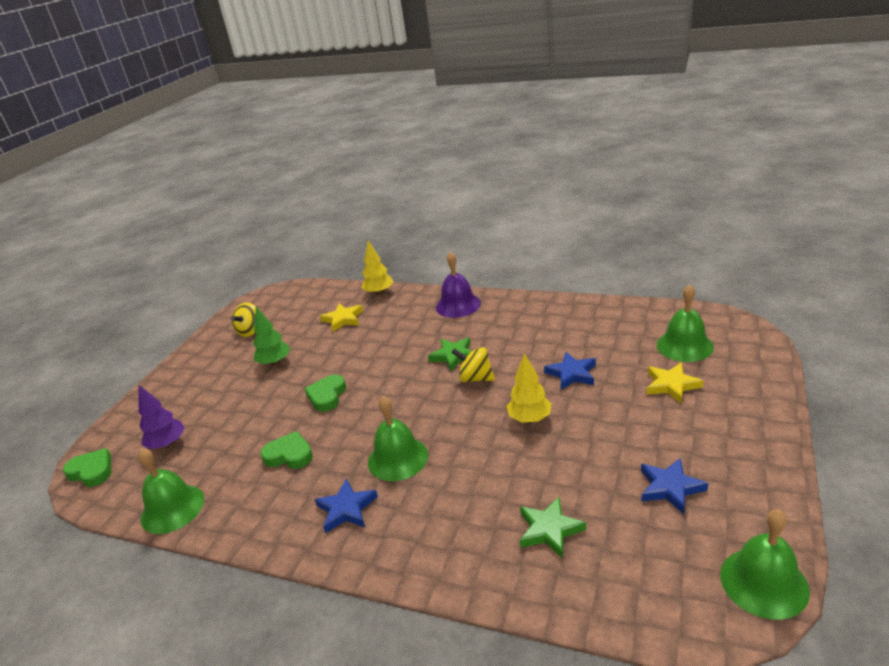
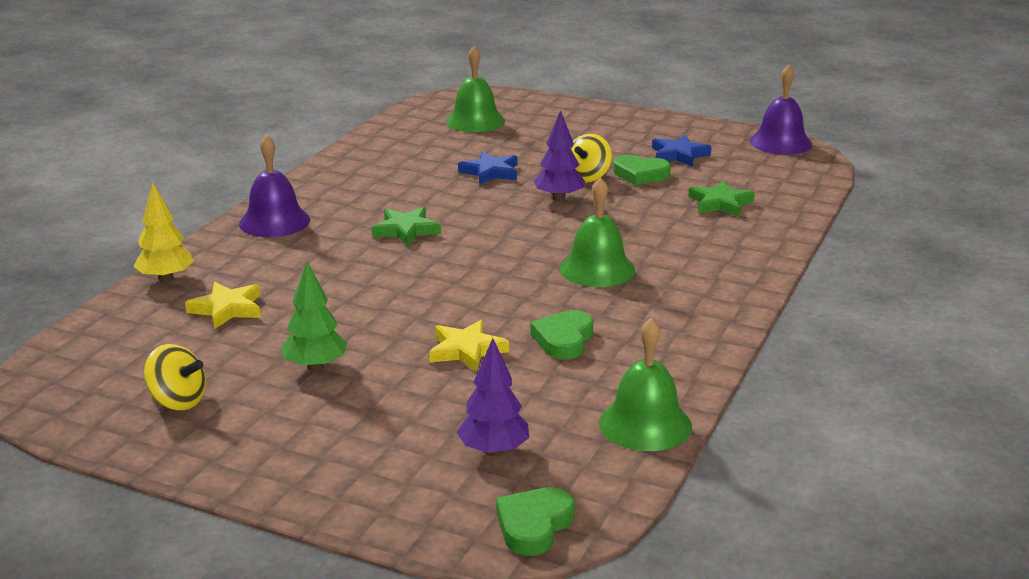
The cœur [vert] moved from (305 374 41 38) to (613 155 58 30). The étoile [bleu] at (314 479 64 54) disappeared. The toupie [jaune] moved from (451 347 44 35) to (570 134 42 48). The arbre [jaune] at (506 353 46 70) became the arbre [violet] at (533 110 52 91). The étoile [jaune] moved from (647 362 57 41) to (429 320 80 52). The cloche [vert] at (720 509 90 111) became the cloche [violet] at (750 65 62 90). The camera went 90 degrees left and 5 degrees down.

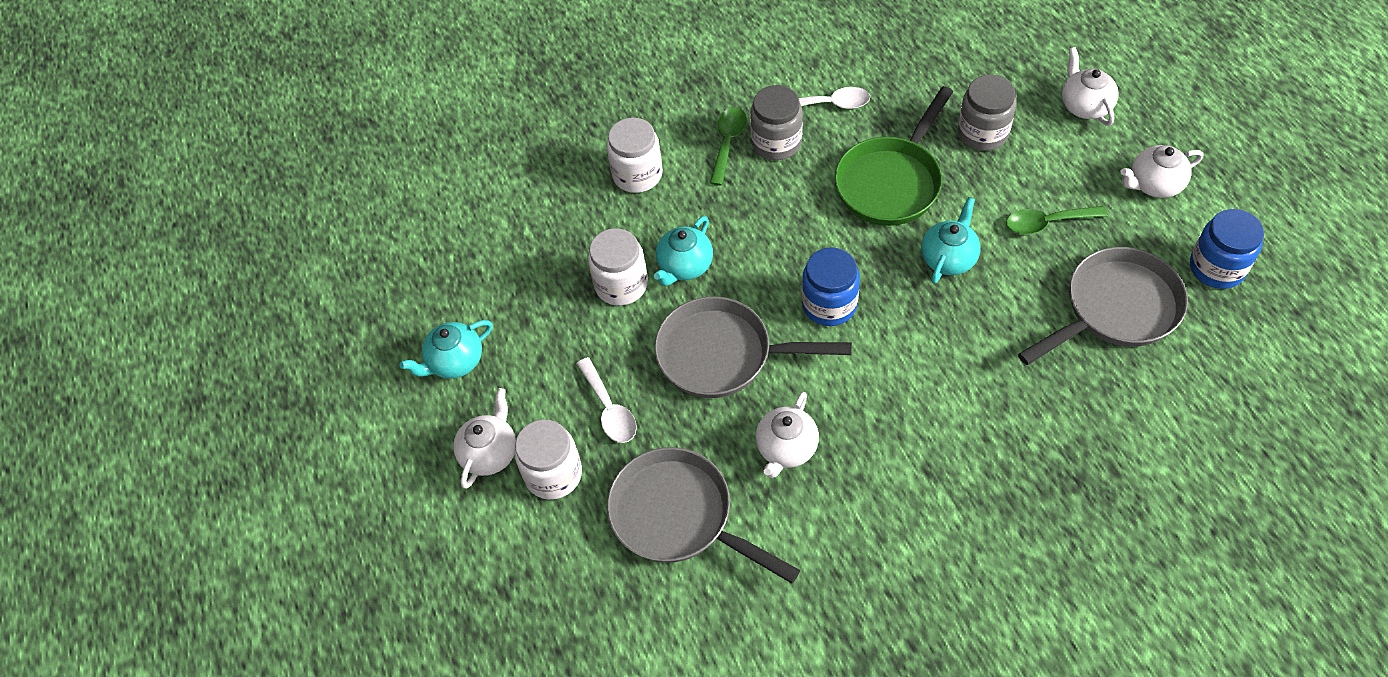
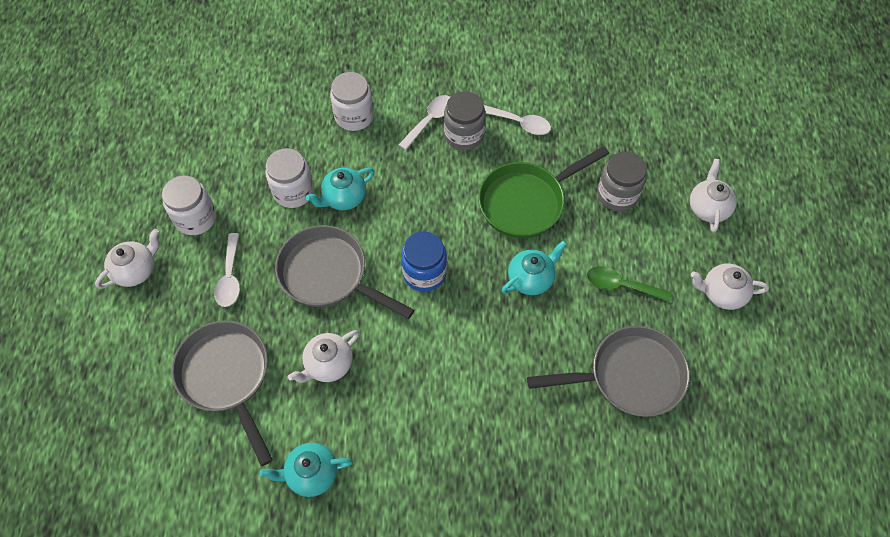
The théière [turquoise] moved from (400 320 92 59) to (260 443 93 54). The bocal [blanc] moved from (515 419 67 81) to (162 175 54 60). The cuillère [vert] at (710 107 37 79) became the cuillère [blanc] at (398 95 52 55). The bocal [bleu] at (1190 209 74 80) disappeared. The camera went 20 degrees right and 5 degrees up.

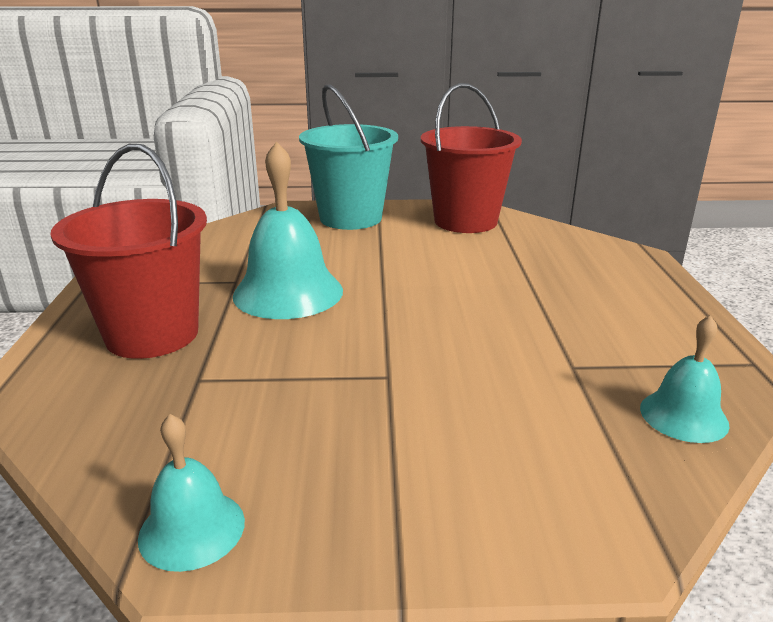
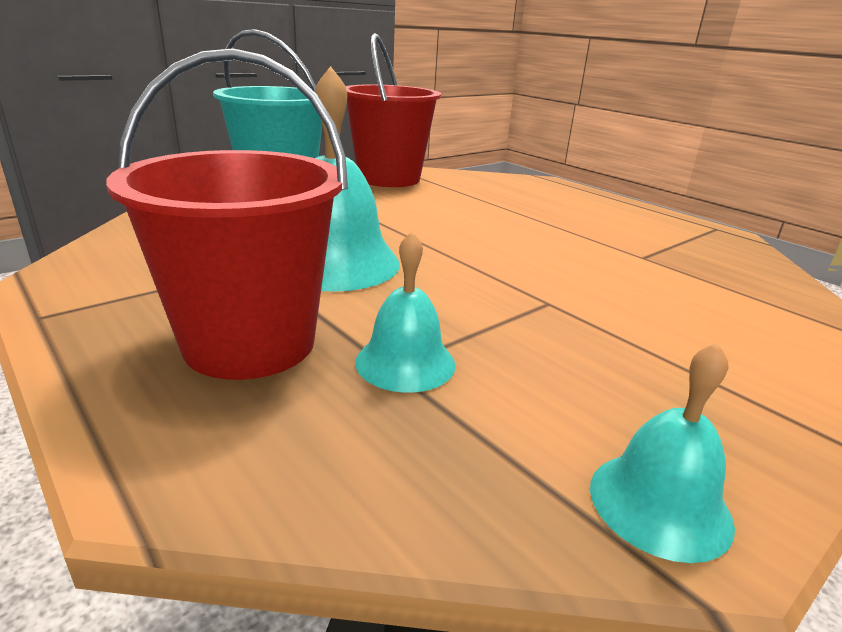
The cloche [turquoise] moved from (640 315 90 128) to (355 231 101 162). The camera went 40 degrees left and 0 degrees up.

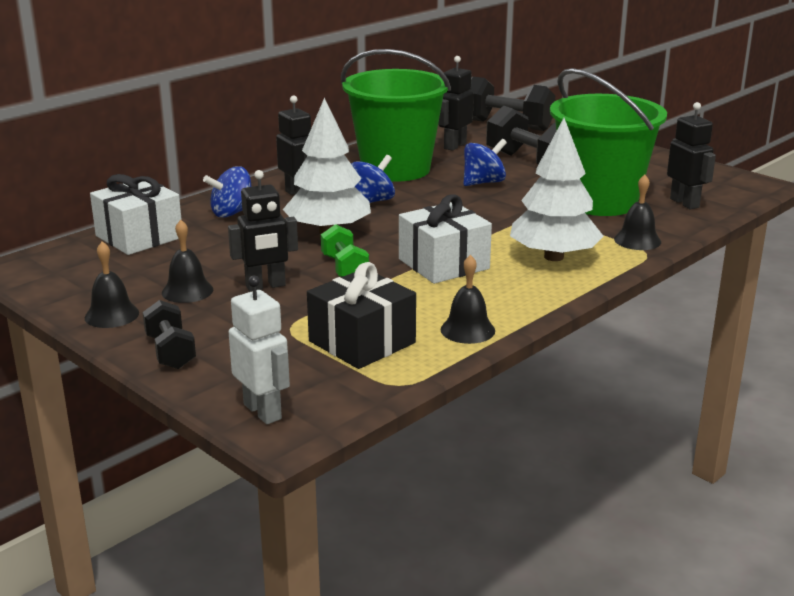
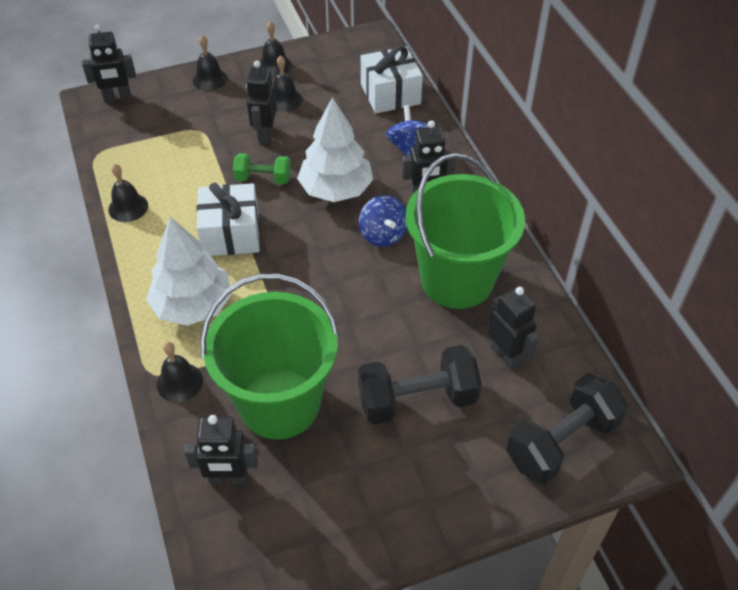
The haltère [noir] at (143 300 53 69) was replaced by the cloche [noir] at (193 35 34 55). The robot [blanc] at (229 276 61 148) became the robot [noir] at (82 24 54 79). The cadeau [noir] at (307 262 109 107) disappeared. The toupie [bleu] at (463 139 44 47) disappeared. The camera went 115 degrees right and 25 degrees up.

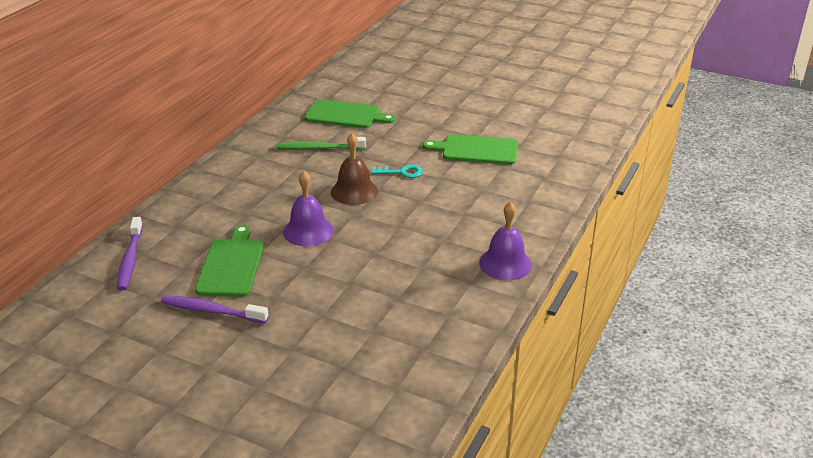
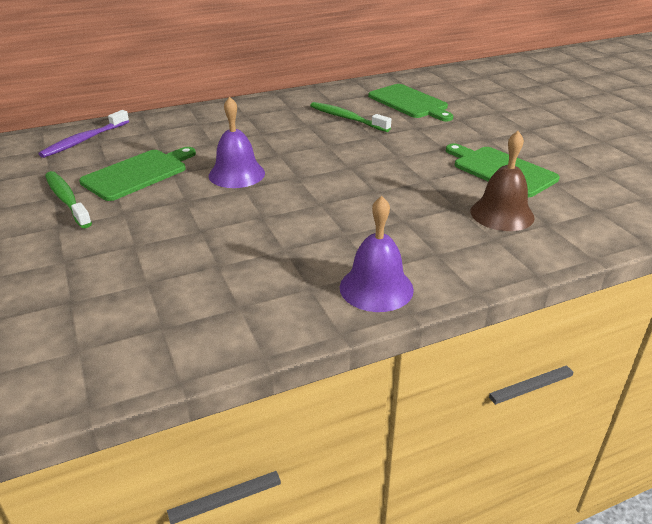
The brosse à dents [violet] at (161 295 108 28) became the brosse à dents [vert] at (45 171 47 57). The cloche [marron] moved from (331 133 47 72) to (471 131 64 100). The clé [turquoise] at (371 165 52 13) disappeared. The camera went 40 degrees right and 0 degrees up.

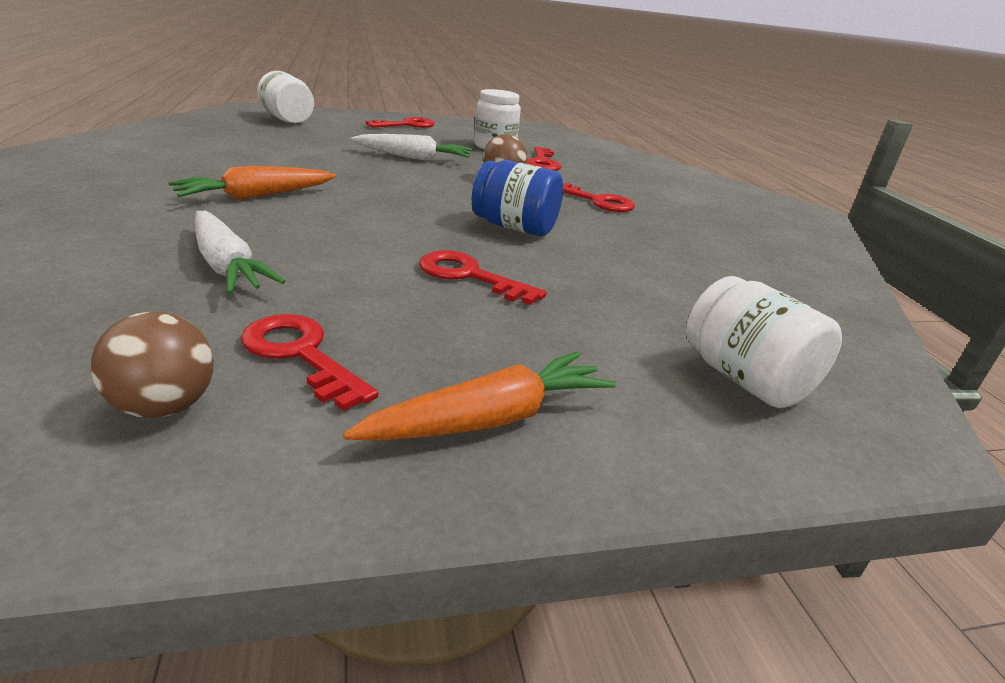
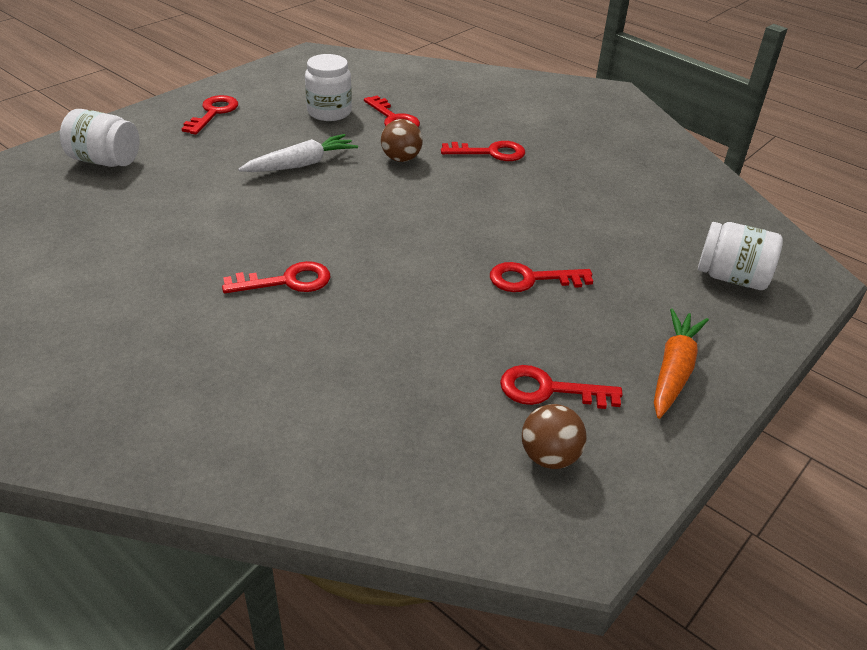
The carotte [orange] at (168 166 168 34) was replaced by the clé [rouge] at (222 261 108 32). The carotte [blanc] at (195 211 91 83) disappeared. The bocal [bleu] at (472 160 91 76) disappeared. The camera went 35 degrees left and 10 degrees up.

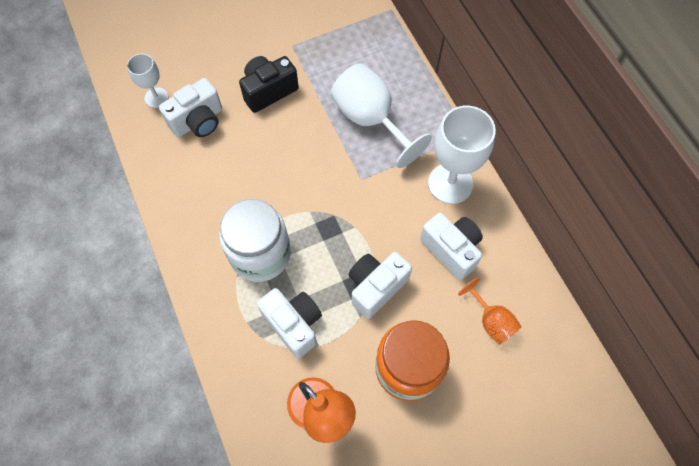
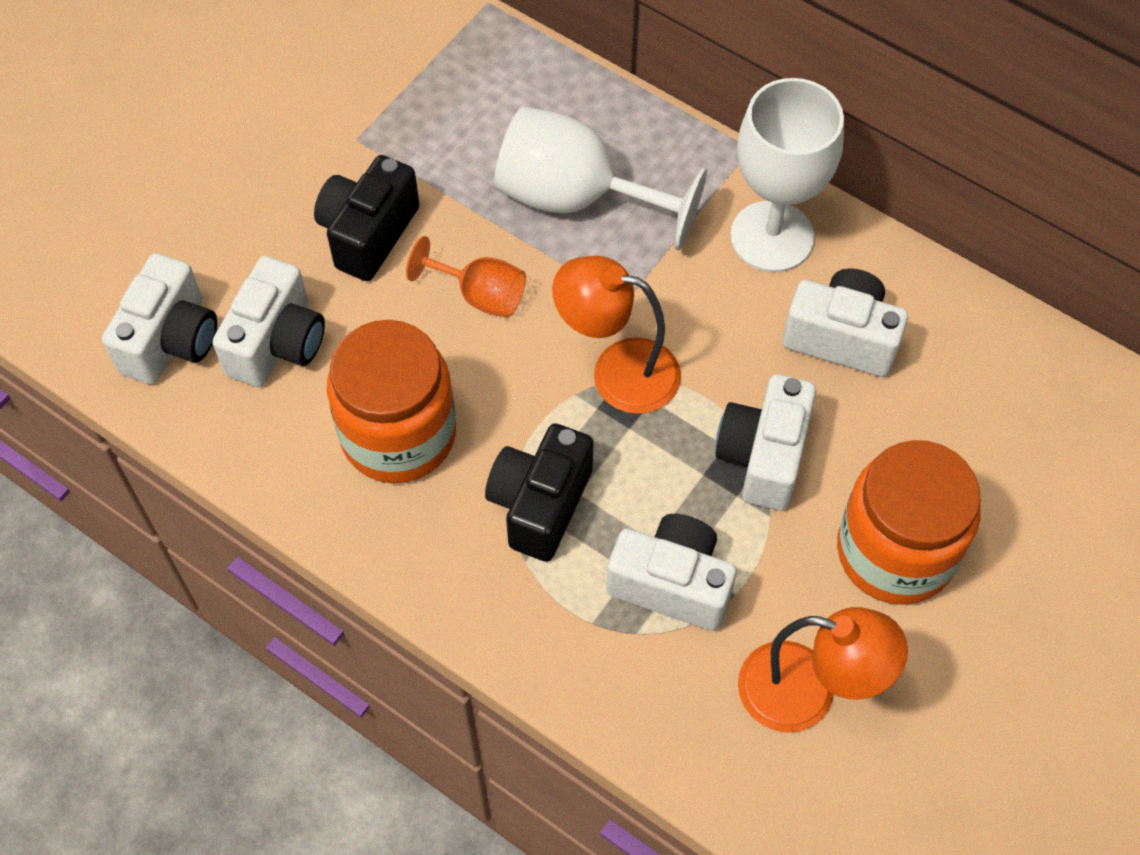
The verre à pied [blanc] at (127 53 41 55) was replaced by the appareil photo [blanc] at (102 253 115 131). The bocal [blanc] at (219 199 72 83) was replaced by the appareil photo [noir] at (485 423 109 139). The verre à pied [orange] moved from (458 277 64 68) to (406 236 120 82). The bocal [orange] at (327 320 129 163) appeared. The lampe [orange] at (552 256 129 158) appeared. The camera went 30 degrees left and 5 degrees down.

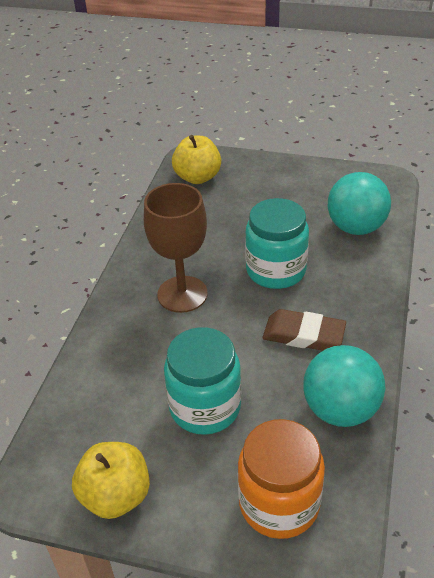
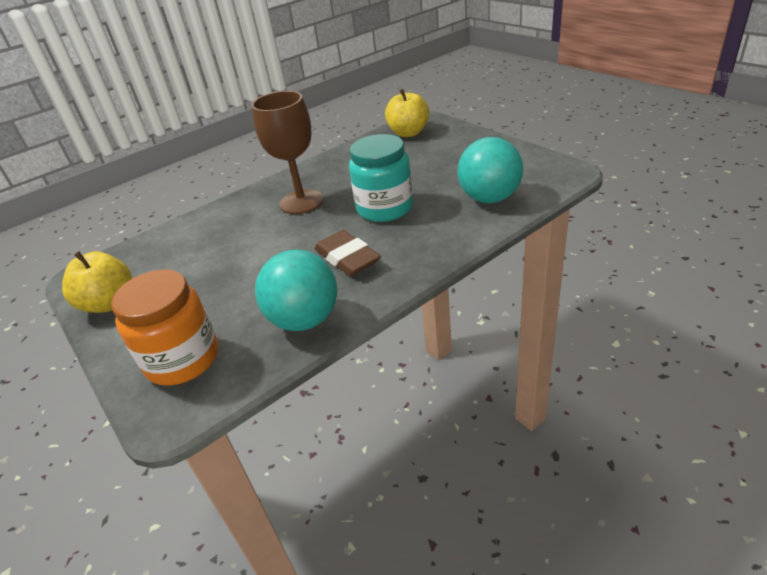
The bocal [turquoise] at (164 327 77 108) disappeared. The camera went 40 degrees right and 5 degrees down.

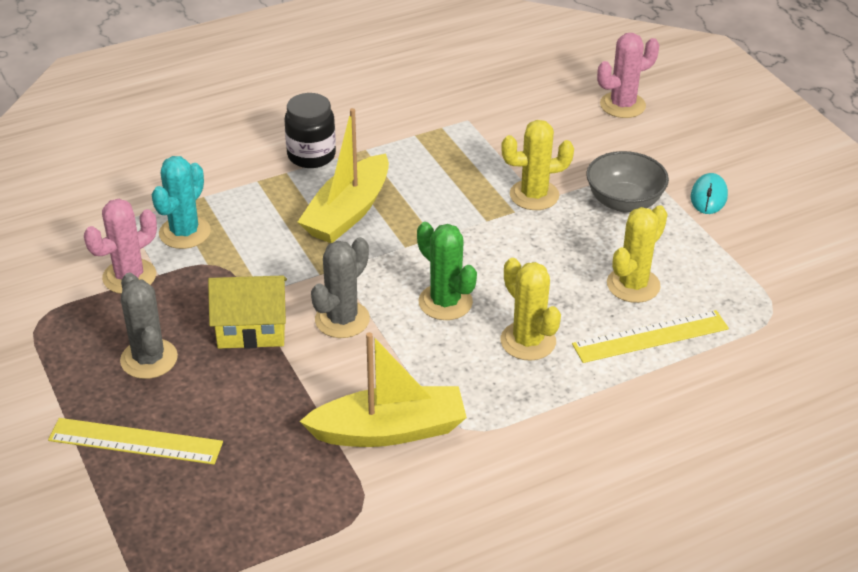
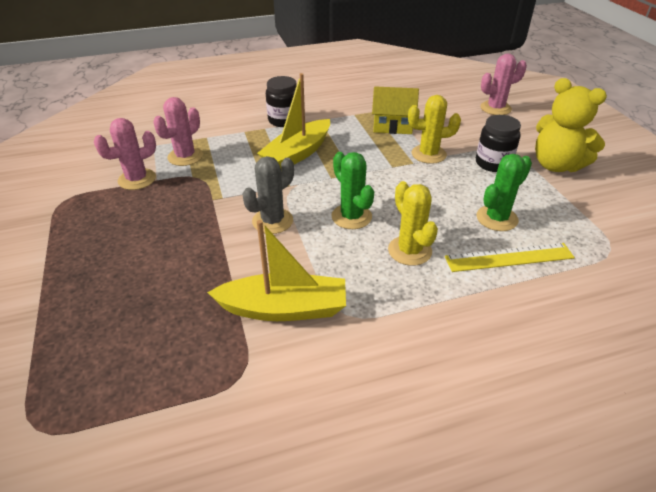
The règle [jaune] at (48 418 175 47) disappeared. The cactus [gris] at (120 273 58 106) disappeared. The cactus [turquoise] at (152 156 59 93) became the cactus [rose] at (153 97 50 69). The maison [jaune] moved from (208 275 79 74) to (372 86 47 48). The bol [gris] at (586 151 83 61) was replaced by the bocal [noir] at (476 115 45 57). The cactus [jaune] at (607 205 60 98) became the cactus [vert] at (477 154 55 77). The souris [turquoise] at (691 173 37 41) was replaced by the ours en peluche [jaune] at (535 78 72 94). The camera went 10 degrees right and 0 degrees up.

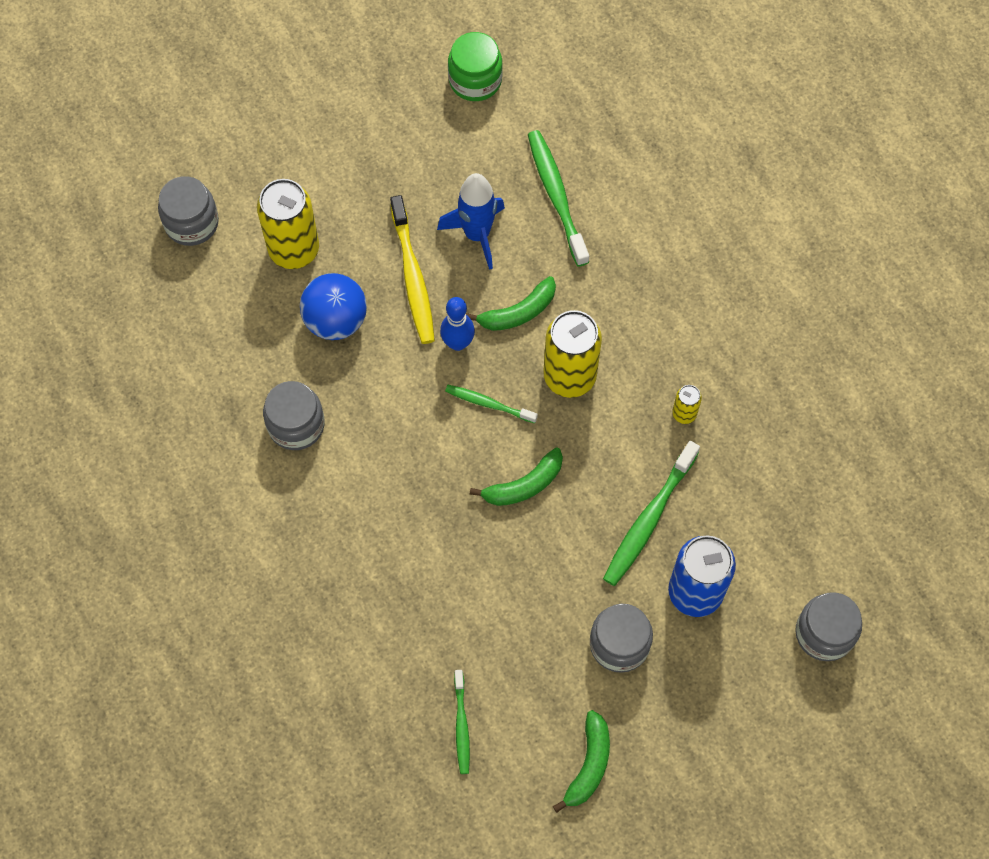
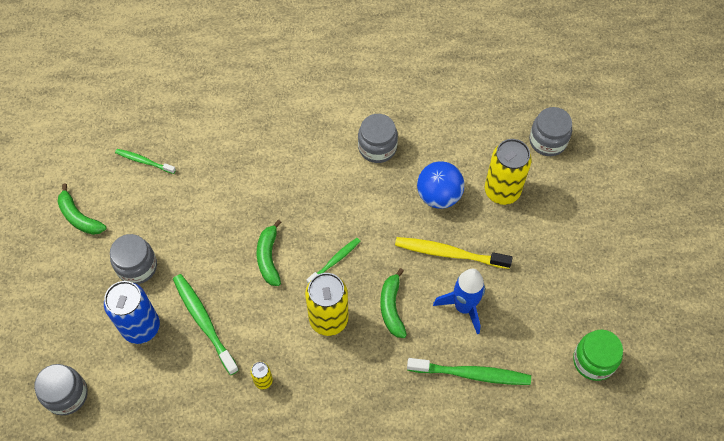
The quille [bleu] at (440 297 35 54) disappeared. The camera went 115 degrees right and 5 degrees down.

